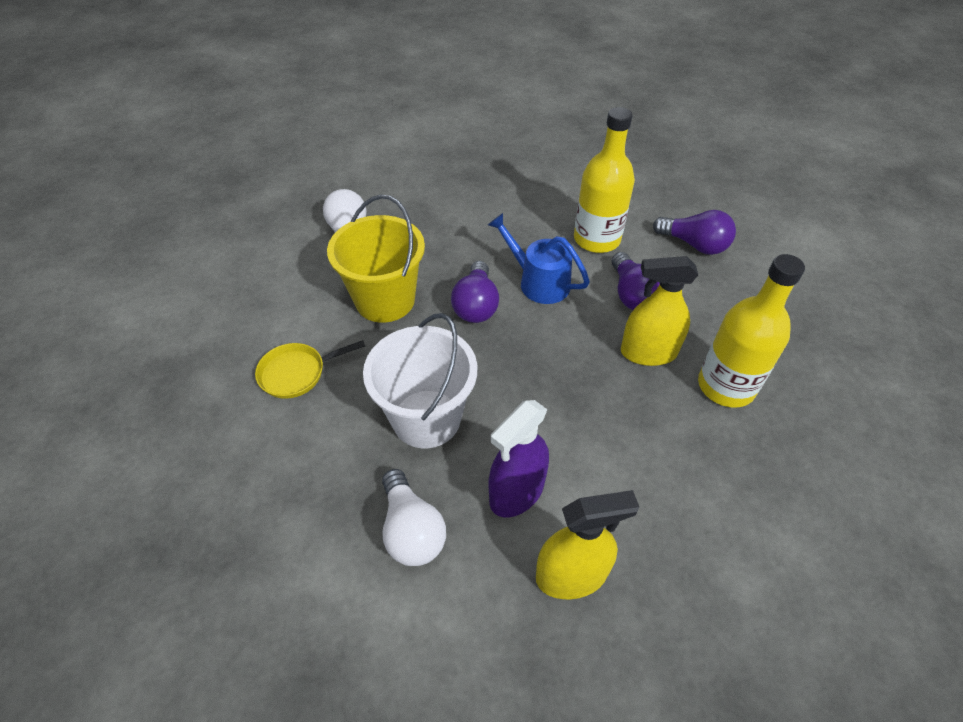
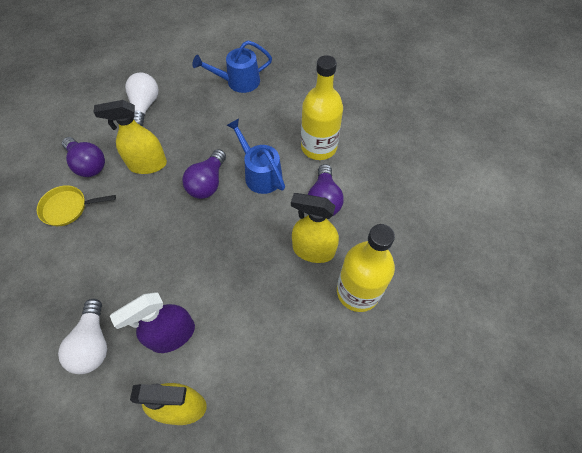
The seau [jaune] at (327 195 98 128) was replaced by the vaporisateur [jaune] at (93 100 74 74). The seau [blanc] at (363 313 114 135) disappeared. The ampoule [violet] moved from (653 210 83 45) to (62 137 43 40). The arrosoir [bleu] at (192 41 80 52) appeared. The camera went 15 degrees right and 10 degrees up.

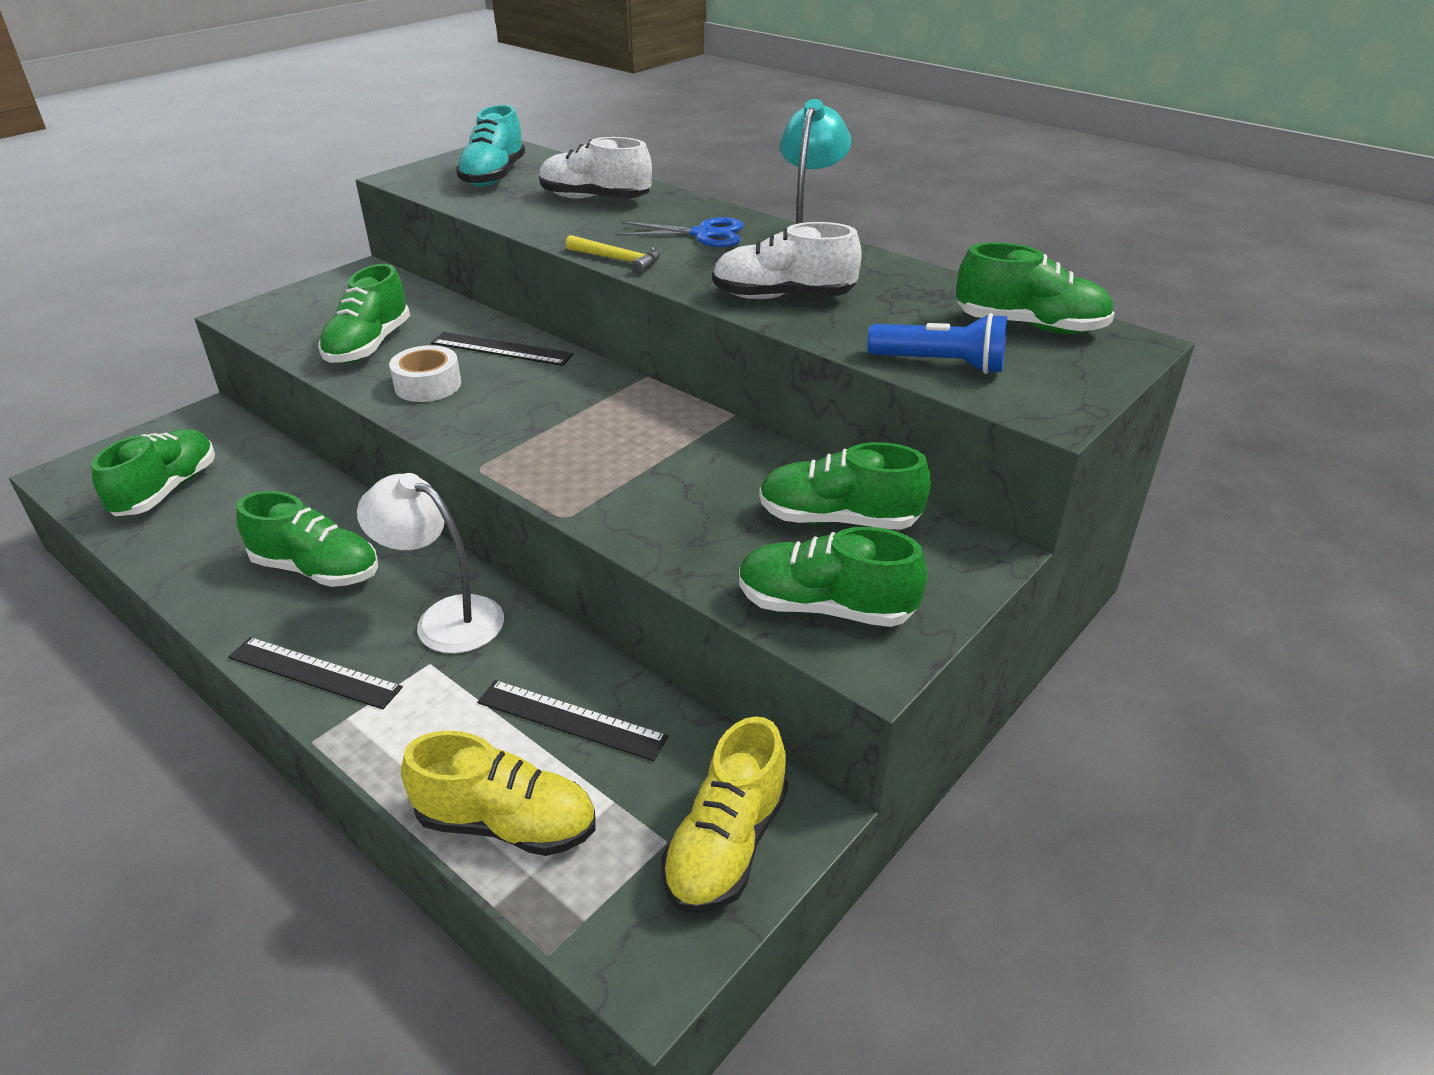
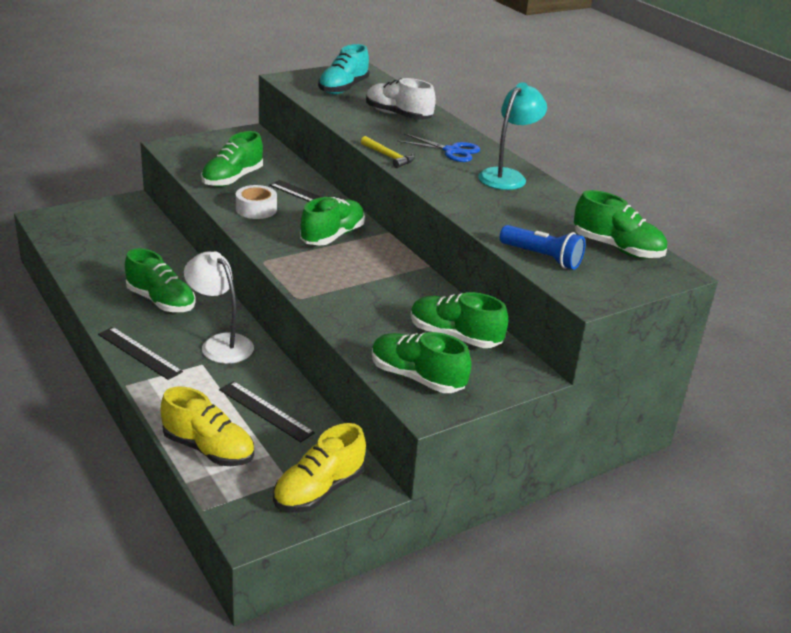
The chaussure [vert] moved from (91 429 124 87) to (300 197 65 49). The chaussure [blanc] at (712 222 150 77) disappeared. The camera went 15 degrees right and 5 degrees down.

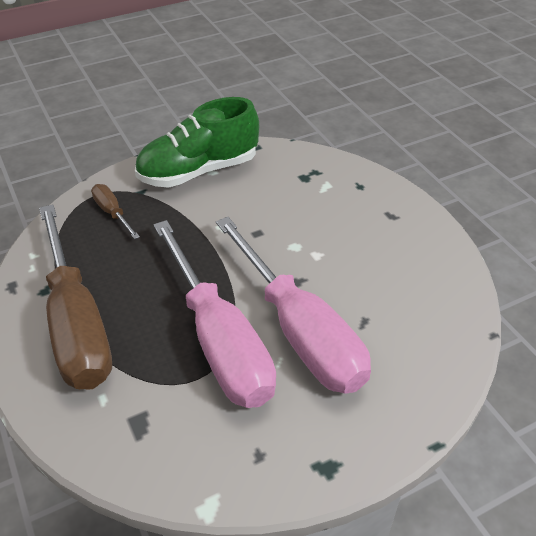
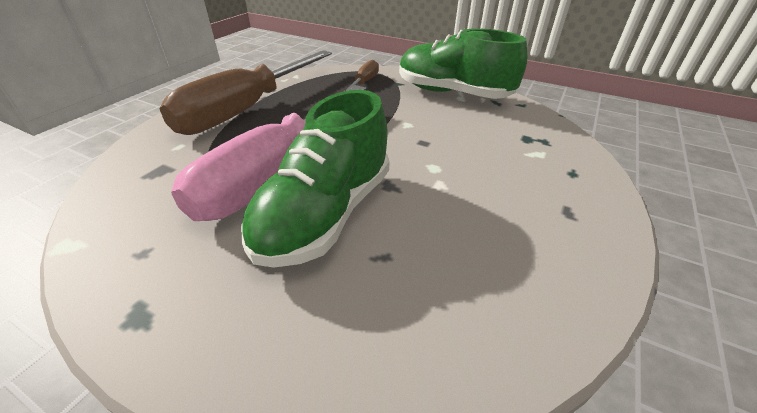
The tournevis [rose] at (216 217 155 177) was replaced by the chaussure [vert] at (241 90 149 178). The camera went 55 degrees right and 5 degrees down.

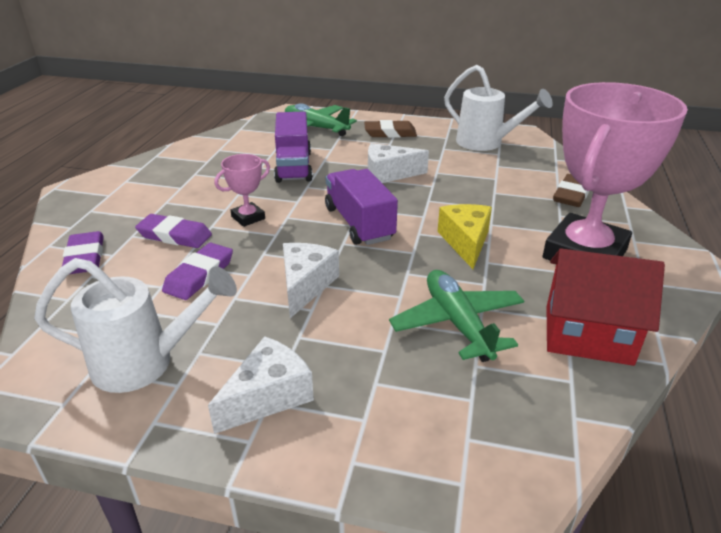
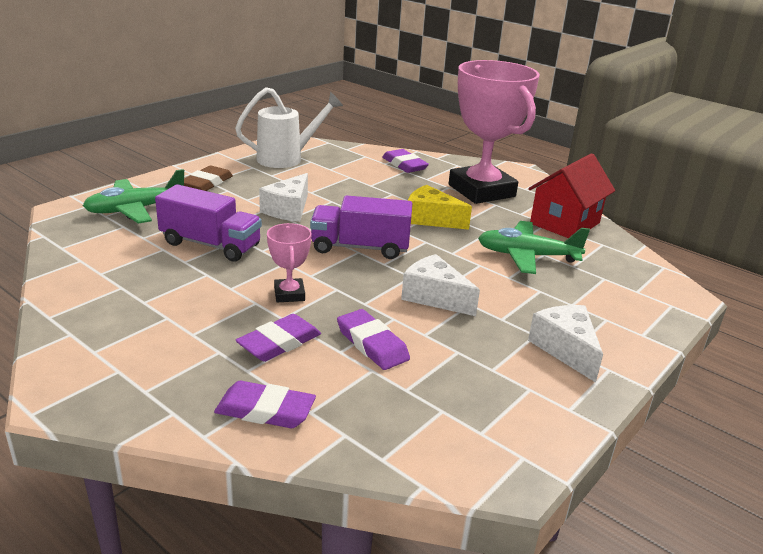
The arrosoir [blanc] at (34 258 203 135) disappeared. The gomme [marron] at (553 174 36 33) became the gomme [violet] at (382 149 47 24). The camera went 65 degrees left and 5 degrees down.

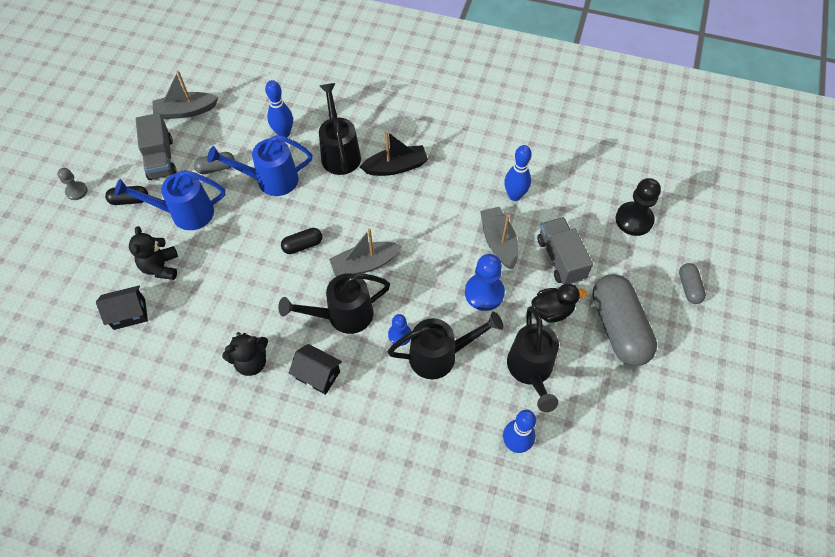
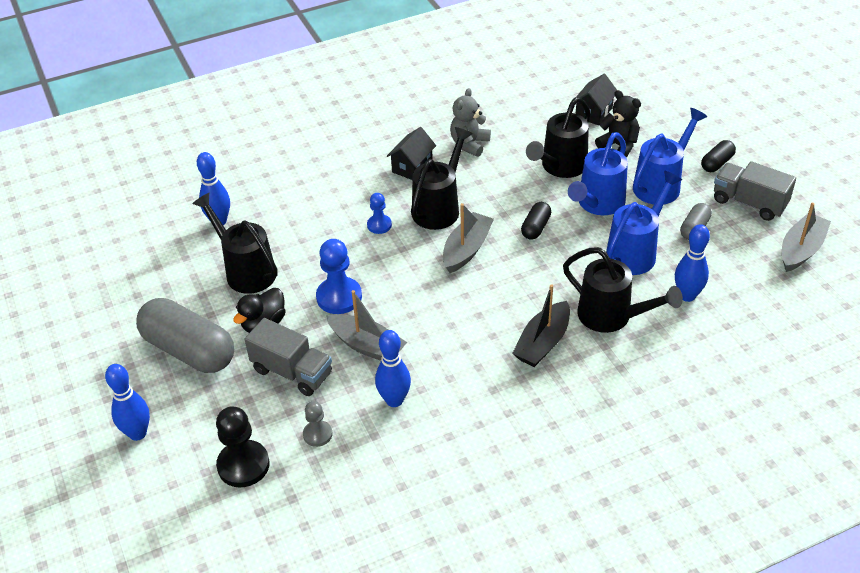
The pion [gris] moved from (57 168 31 32) to (303 401 29 46). The ours en peluche [noir] at (222 332 46 44) became the ours en peluche [gris] at (450 88 41 69). The maison [noir] at (289 344 53 51) turned 45 degrees counterclockwise. The arrosoir [noir] moved from (387 312 116 67) to (526 97 65 81). The gélule [gris] at (679 263 27 41) was replaced by the quille [bleu] at (105 364 45 77). The arrosoir [bleu] at (568 132 60 83) appeared. The camera went 140 degrees right and 15 degrees down.

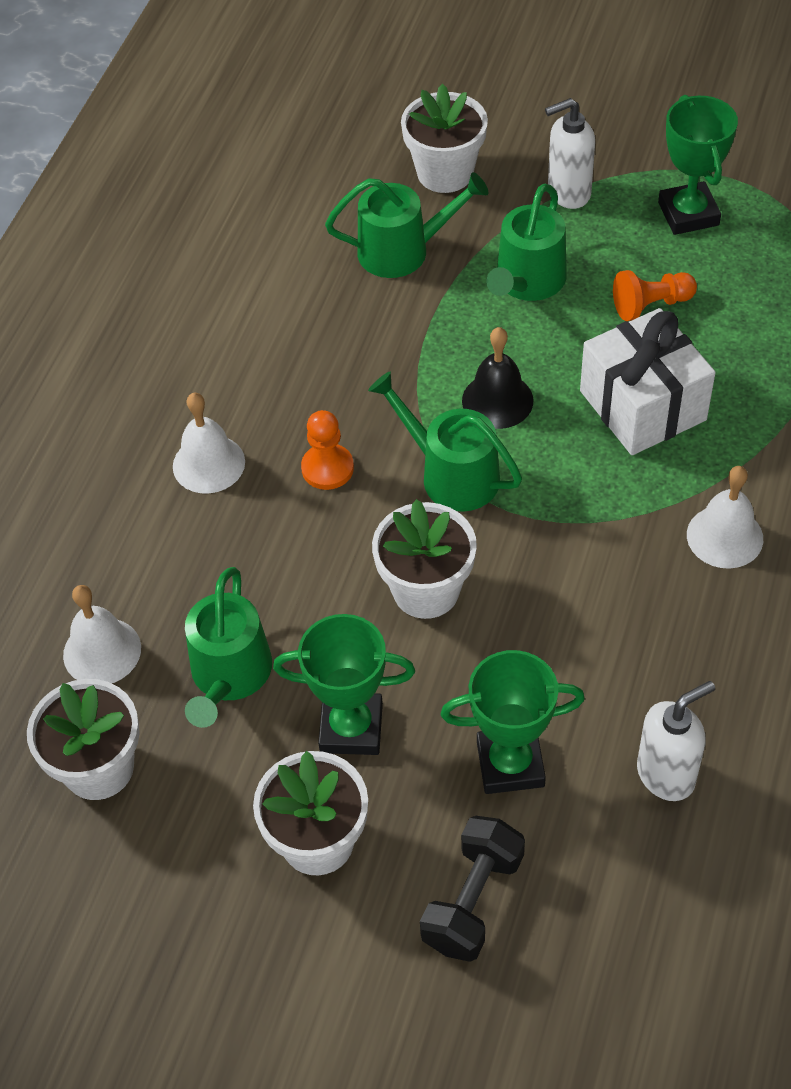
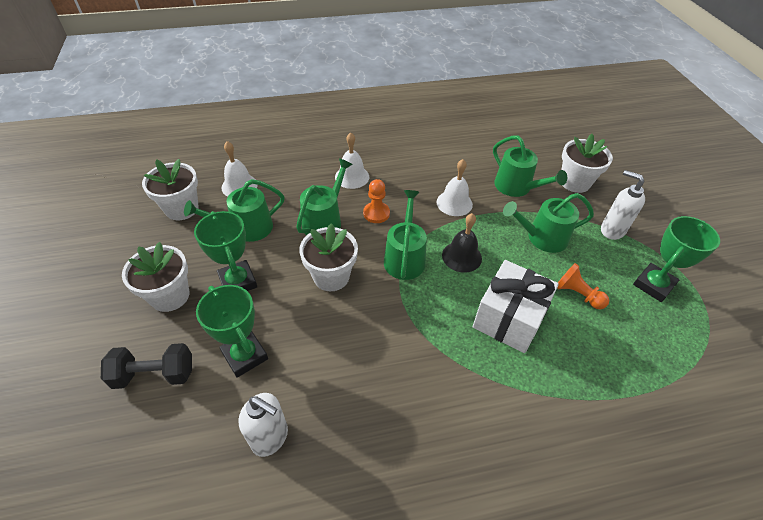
The cloche [blanc] moved from (687 466 76 103) to (436 159 37 57). The arrosoir [vert] at (296 158 57 77) appeared. The camera went 55 degrees right and 5 degrees down.

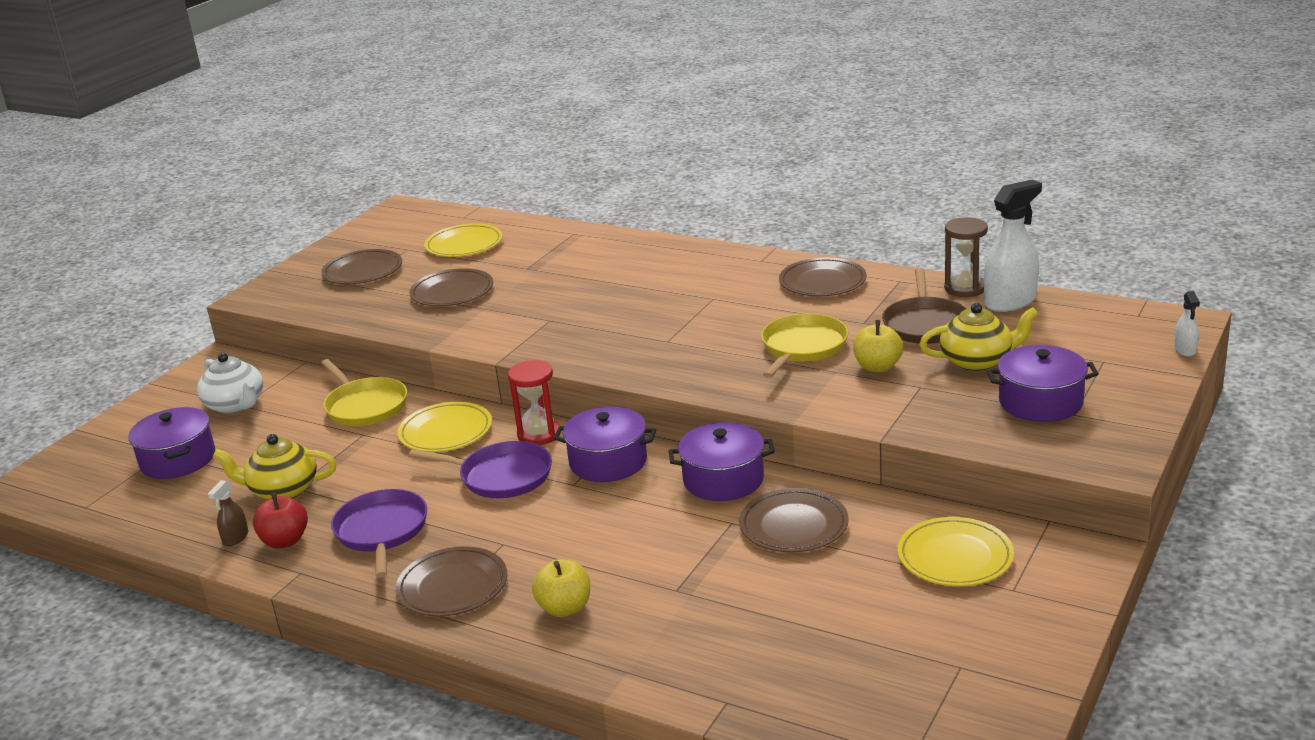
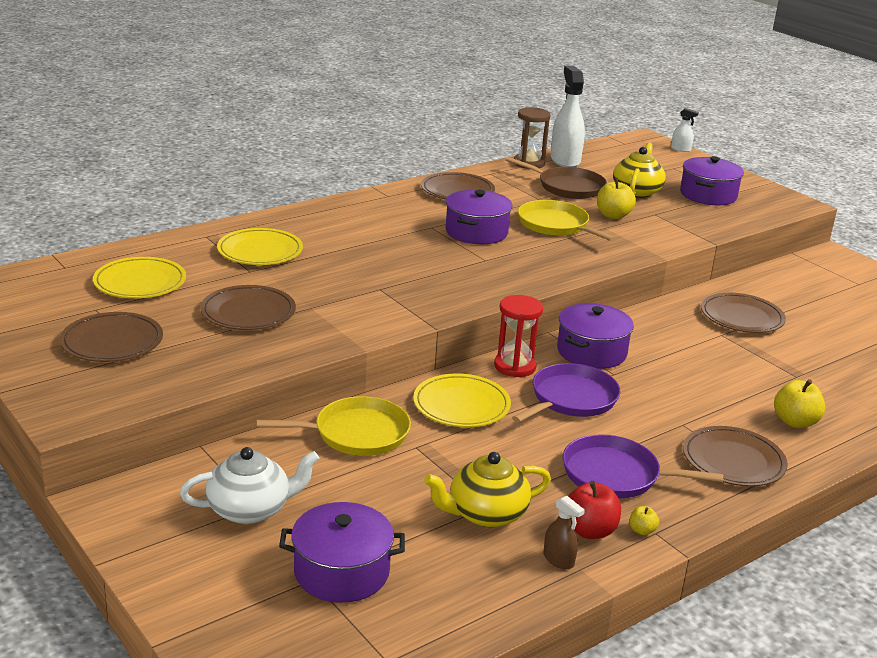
The théière [jaune] at (213 434 124 65) turned 45 degrees clockwise. The marmite [violet] moved from (669 422 106 79) to (446 190 67 54). The assiette [jaune] moved from (897 517 117 69) to (217 228 86 37). The pomme [jaune] at (630 506 29 29) appeared. The camera went 70 degrees left and 0 degrees up.

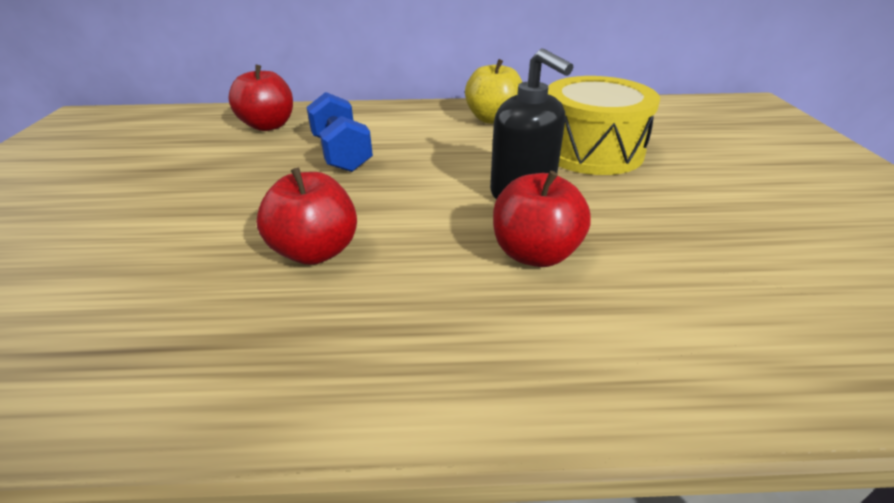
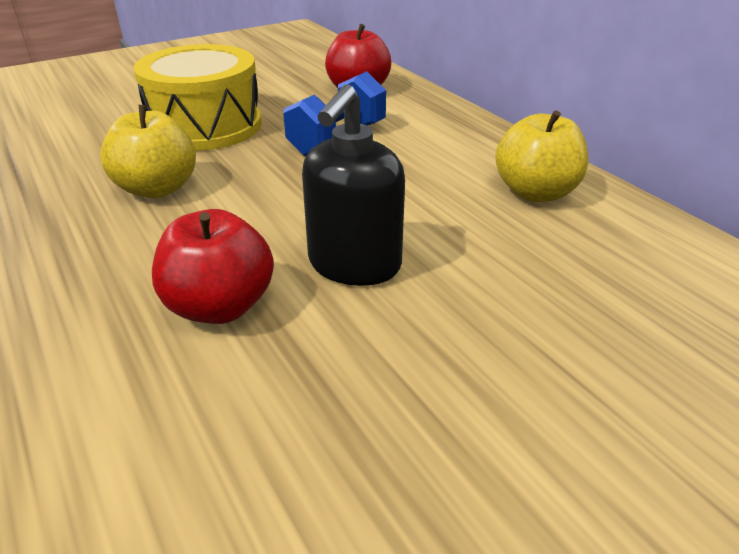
The pomme [rouge] at (256 167 101 98) became the pomme [jaune] at (100 105 96 93). The tambour [jaune] moved from (548 76 112 99) to (134 44 128 107). The camera went 60 degrees right and 0 degrees up.

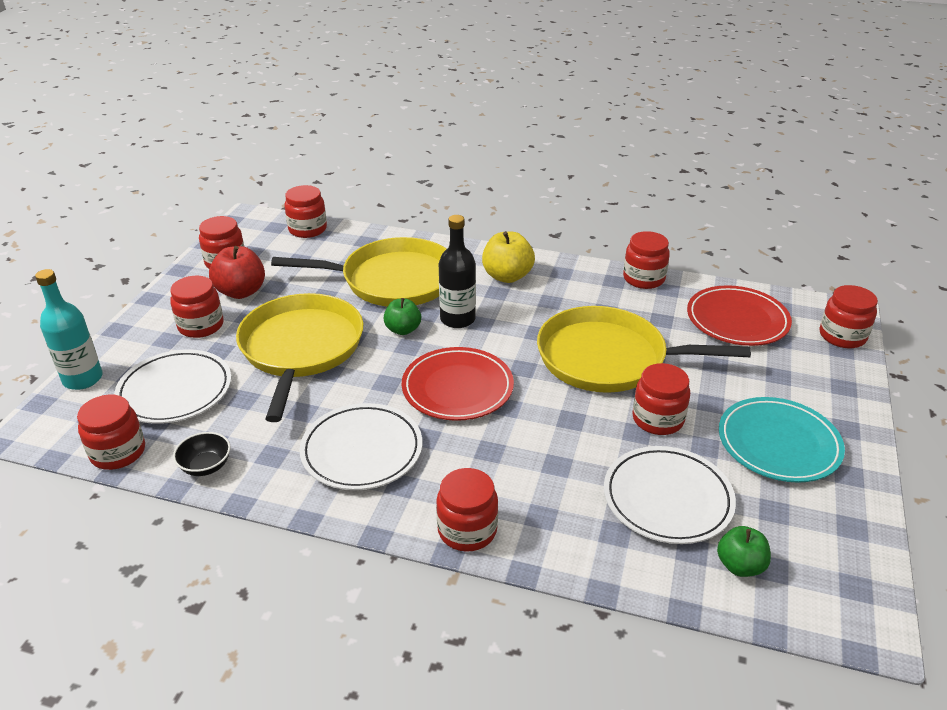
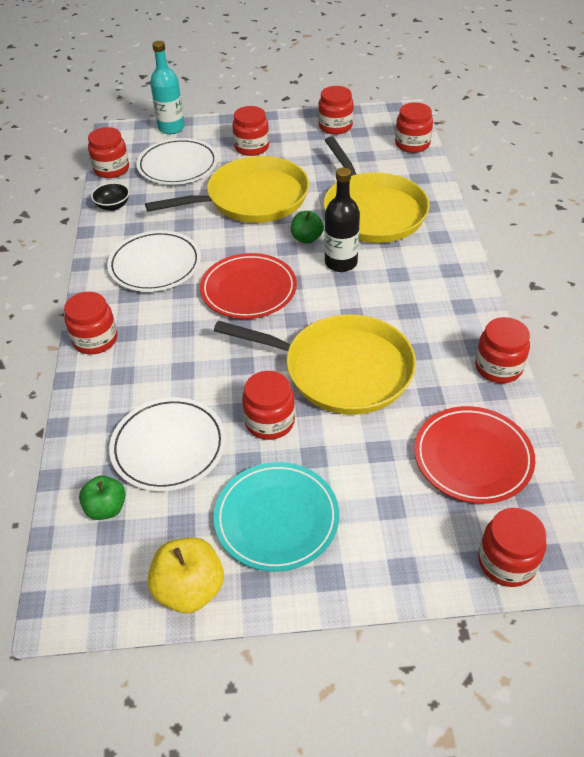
The pomme [rouge] at (209 246 56 53) disappeared. The pomme [jaune] moved from (482 231 53 52) to (147 537 77 76). The poêle [jaune] at (537 306 214 87) turned 120 degrees clockwise. The camera went 70 degrees right and 10 degrees up.

